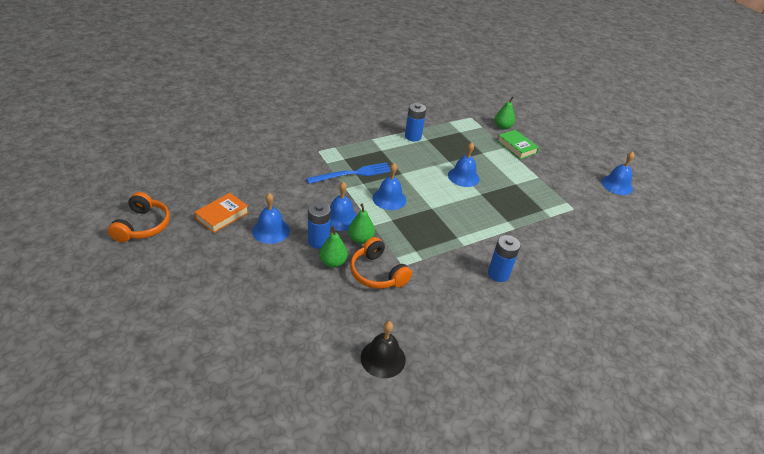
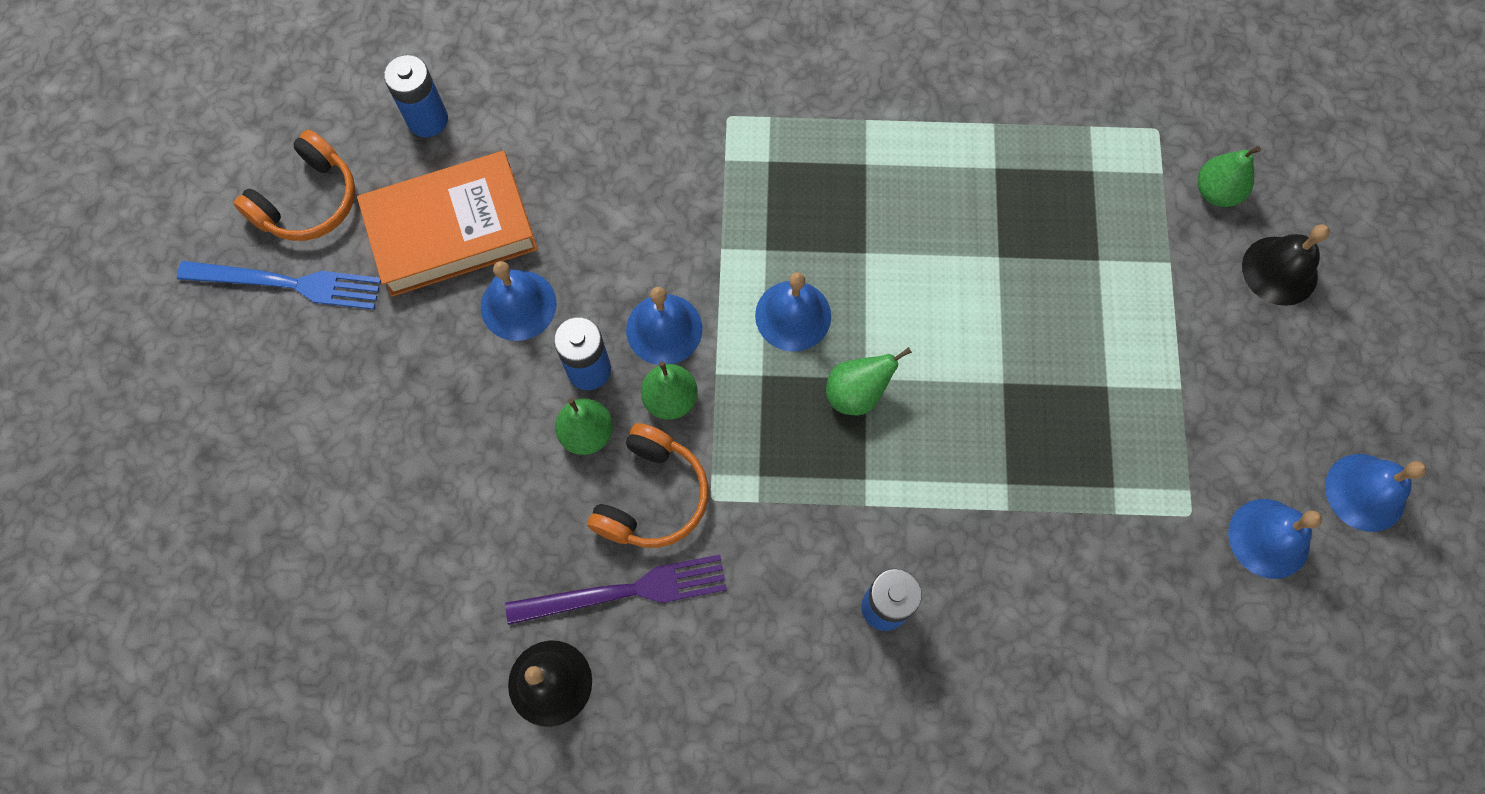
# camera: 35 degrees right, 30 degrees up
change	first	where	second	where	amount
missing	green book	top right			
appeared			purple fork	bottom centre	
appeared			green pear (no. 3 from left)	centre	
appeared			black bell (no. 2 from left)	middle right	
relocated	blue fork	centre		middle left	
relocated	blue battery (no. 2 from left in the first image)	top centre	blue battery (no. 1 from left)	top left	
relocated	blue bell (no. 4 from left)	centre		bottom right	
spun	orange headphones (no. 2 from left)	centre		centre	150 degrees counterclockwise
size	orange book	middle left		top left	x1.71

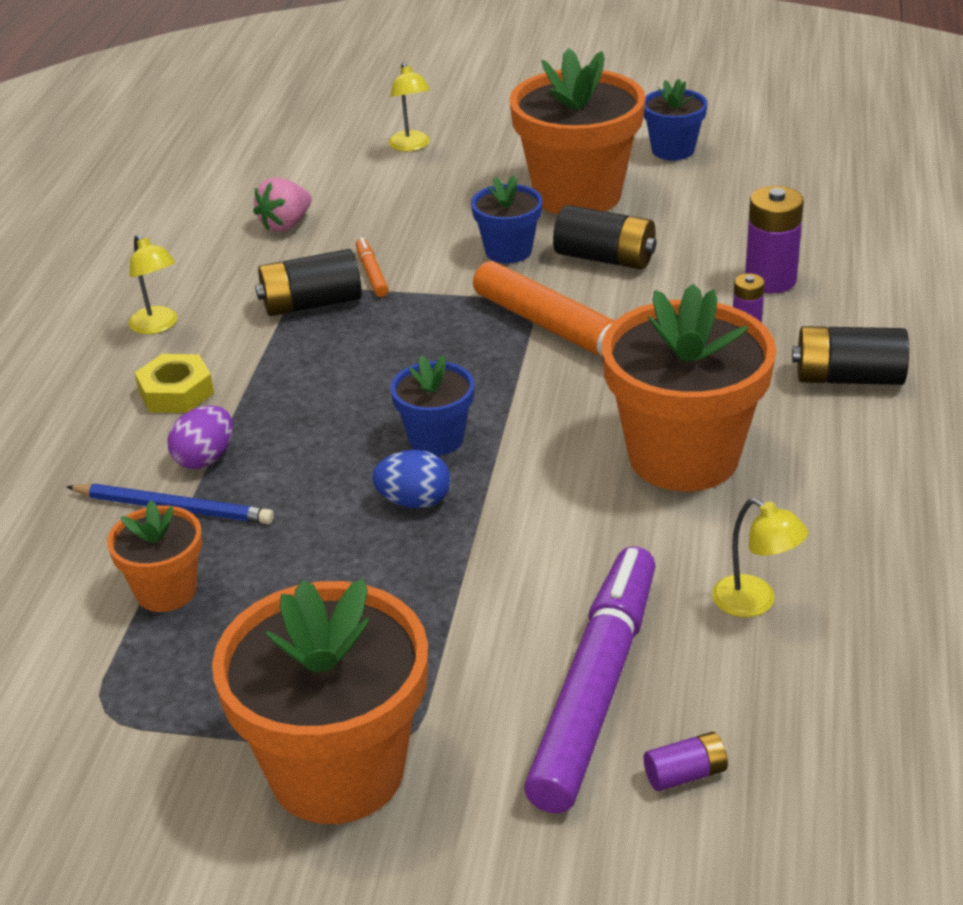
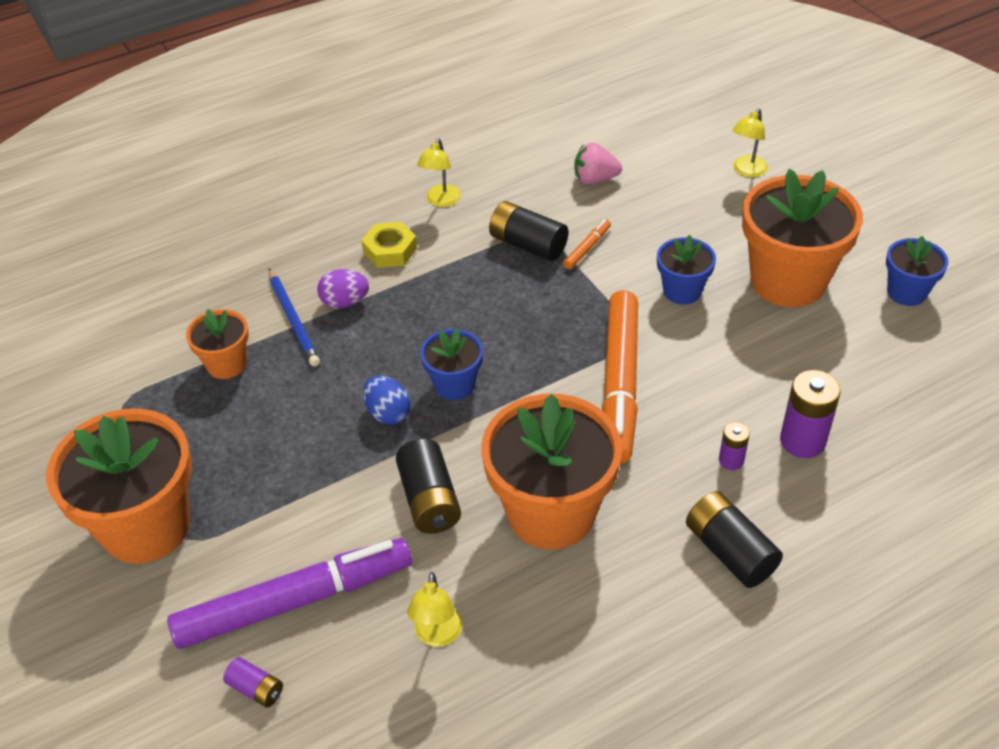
# camera: 50 degrees right, 10 degrees up
change	first	where	second	where	amount
relocated	black battery (no. 2 from left in the first image)	top centre	black battery (no. 1 from left)	centre	

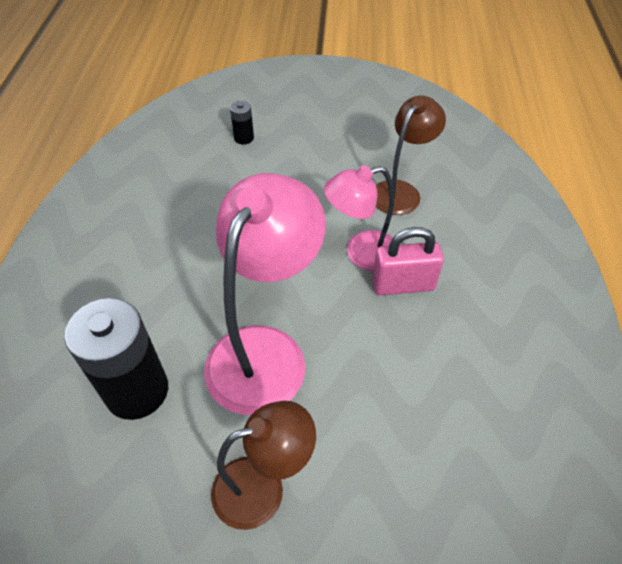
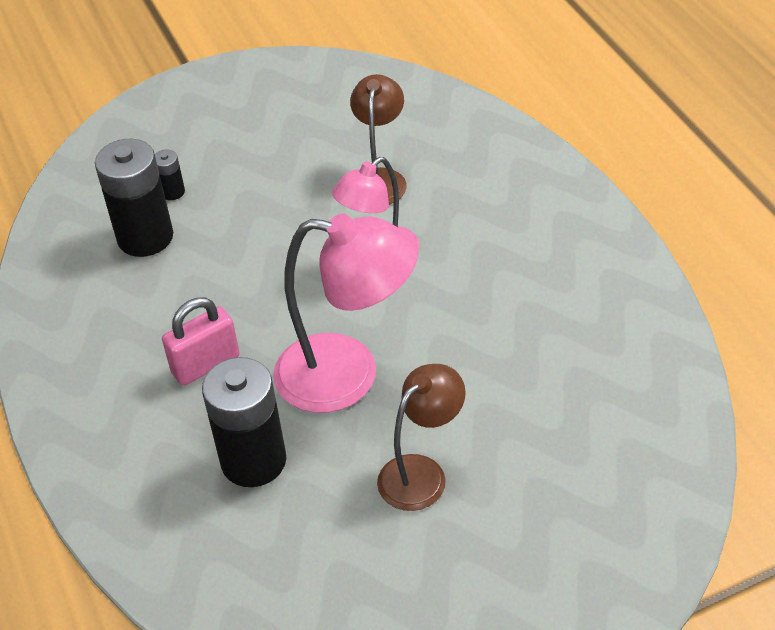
# camera: 25 degrees left, 5 degrees down
change	first	where	second	where	amount
appeared			black battery (no. 1 from left)	top left	
relocated	pink padlock	centre		middle left	
spun	pink lamp (no. 1 from left)	centre		centre	105 degrees clockwise

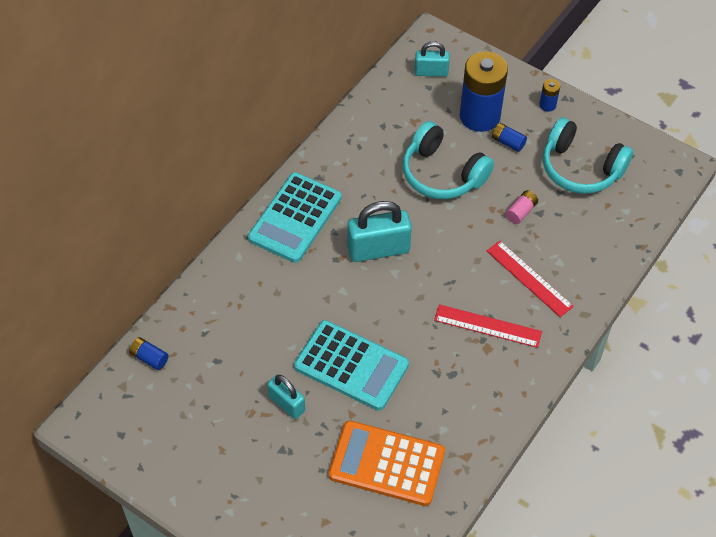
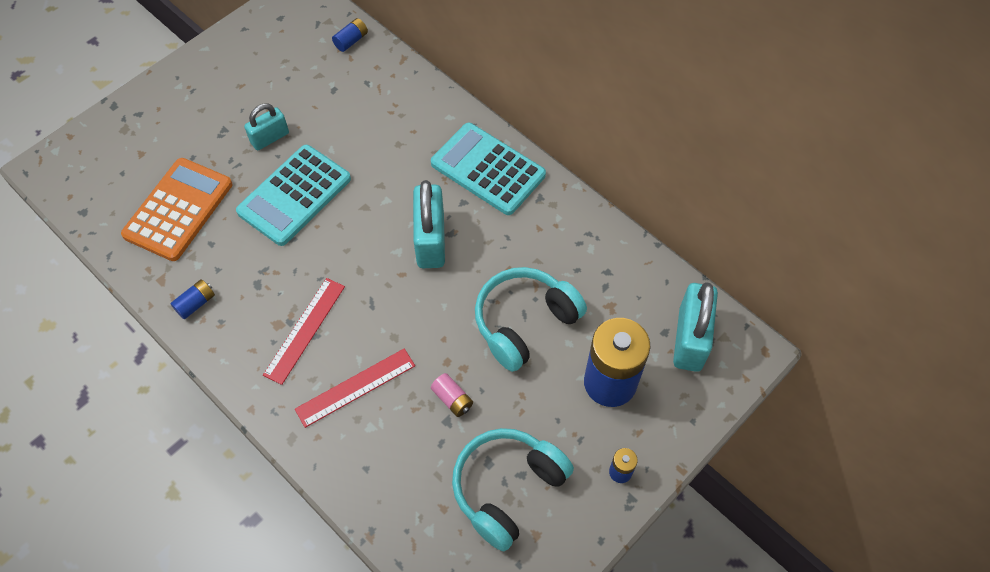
# camera: 100 degrees right, 5 degrees up
change	first	where	second	where	amount
relocated	blue battery (no. 3 from left in the first image)	top right	blue battery (no. 1 from left)	middle left	
size	turquoise padlock (no. 3 from left)	top centre		middle right	x1.65

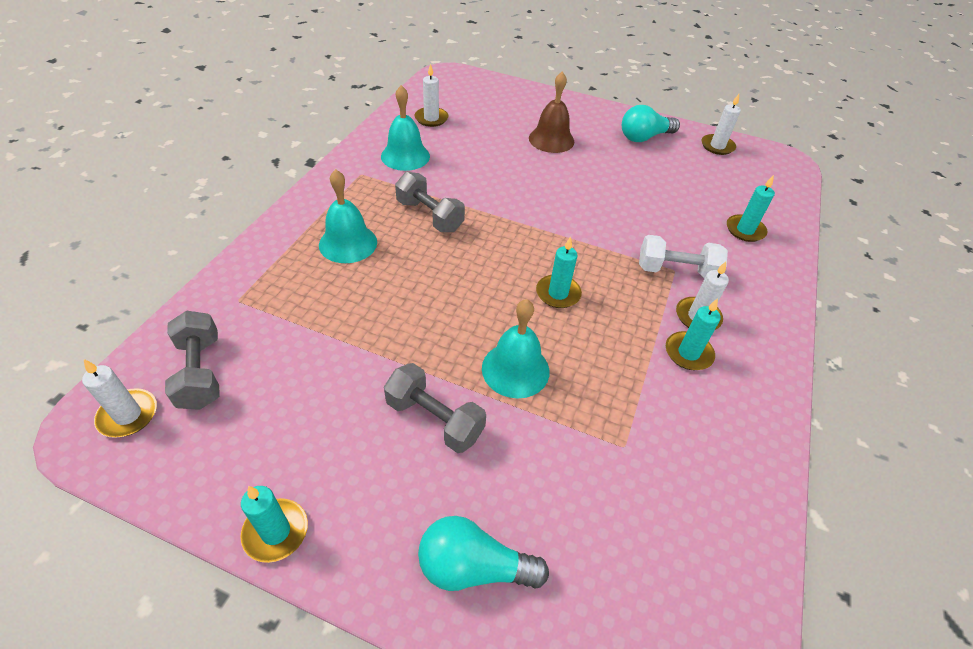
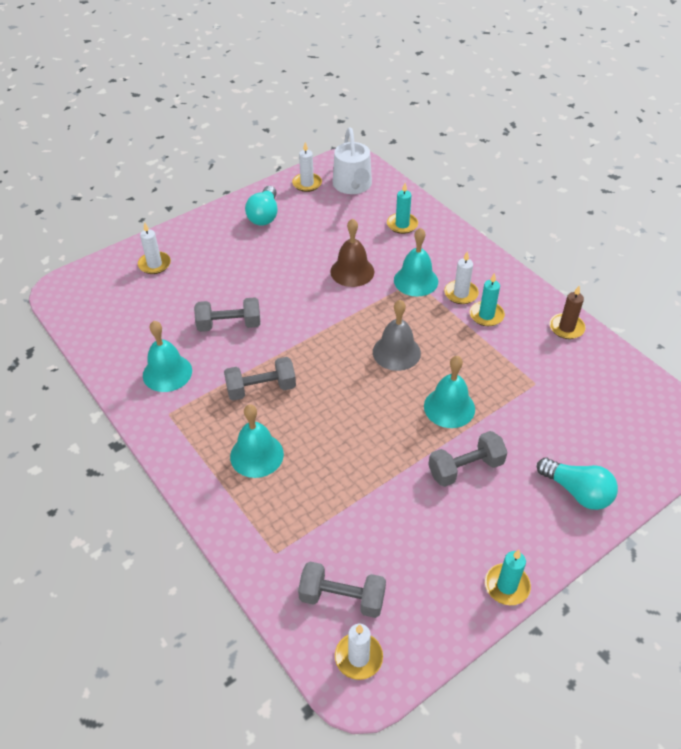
# camera: 55 degrees left, 0 degrees up
change	first	where	second	where	amount
appeared			grey dumbbell (no. 1 from left)	centre	
appeared			white watering can	top centre	
appeared			brown candle	middle right	
relocated	white candle (no. 2 from left in the first image)	top centre	white candle (no. 1 from left)	top left	
relocated	brown bell	top centre		centre	
exchanged	turquoise candle (no. 2 from left)	centre	grey bell	centre	
exchanged	white dumbbell	middle right	turquoise bell (no. 3 from left)	centre	
spun	turquoise light bulb (no. 1 from left in the first image)	bottom centre	turquoise light bulb (no. 2 from left)	middle right	90 degrees counterclockwise

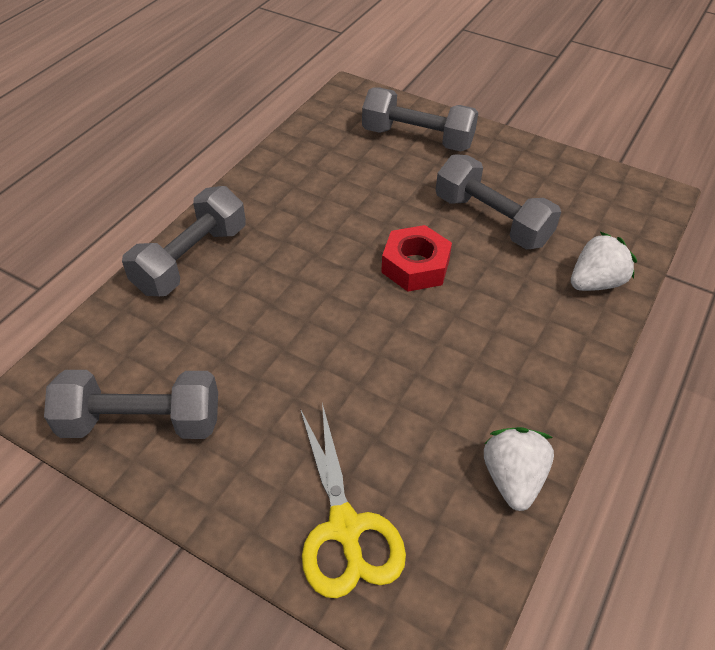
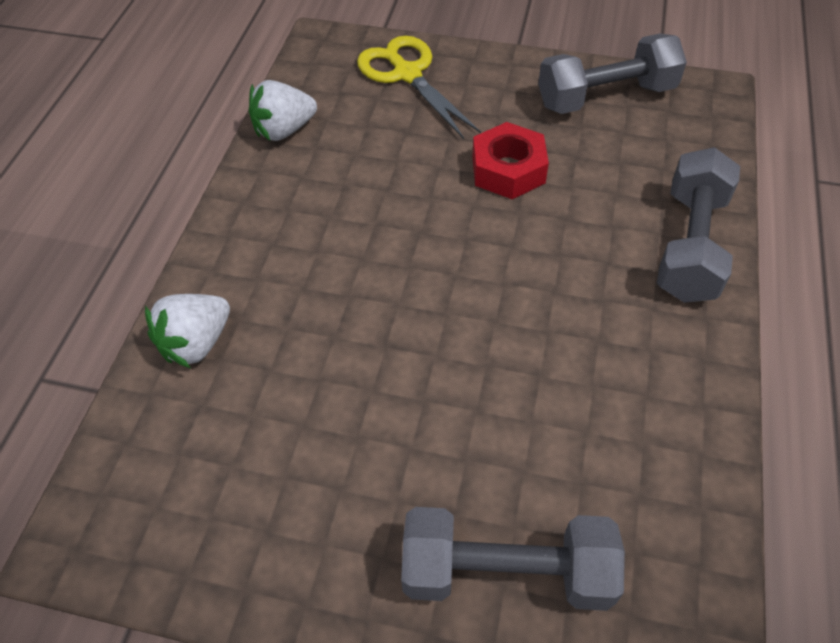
# camera: 165 degrees right, 5 degrees up
change	first	where	second	where	amount
missing	grey dumbbell (no. 4 from left)	top right			
relocated	red nut	centre		top centre	
spun	white strawberry (no. 1 from left in the first image)	bottom right	white strawberry (no. 2 from left)	top centre	75 degrees clockwise

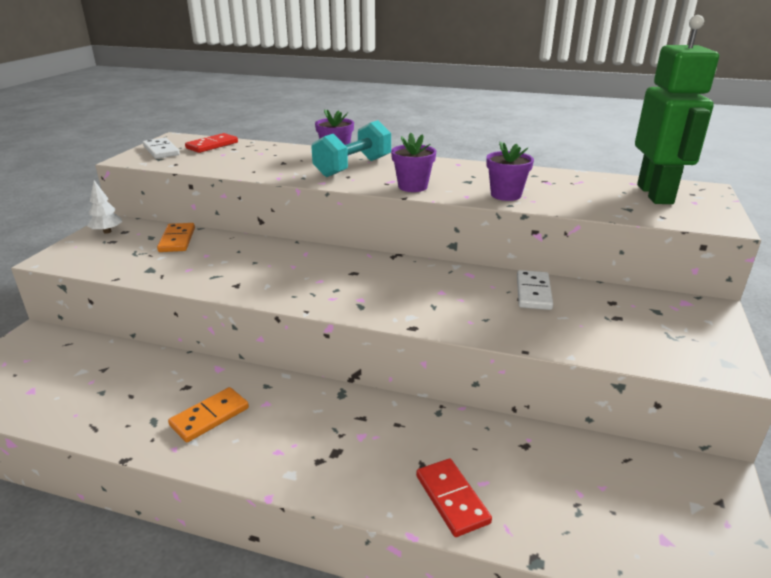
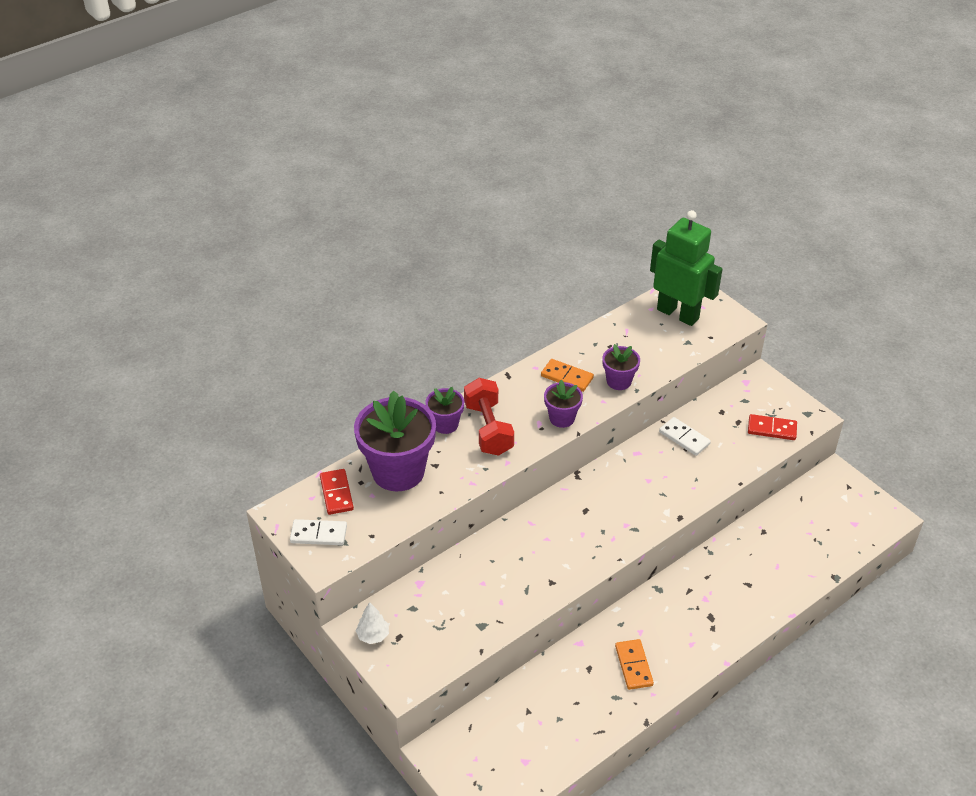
# camera: 55 degrees left, 15 degrees up
change	first	where	second	where	amount
appeared			purple flower pot (no. 1 from left)	centre	
relocated	orange domino (no. 1 from left)	middle left		centre	
relocated	red domino (no. 2 from left)	bottom centre		middle right	
colour	turquoise dumbbell	top centre	red dumbbell	centre	

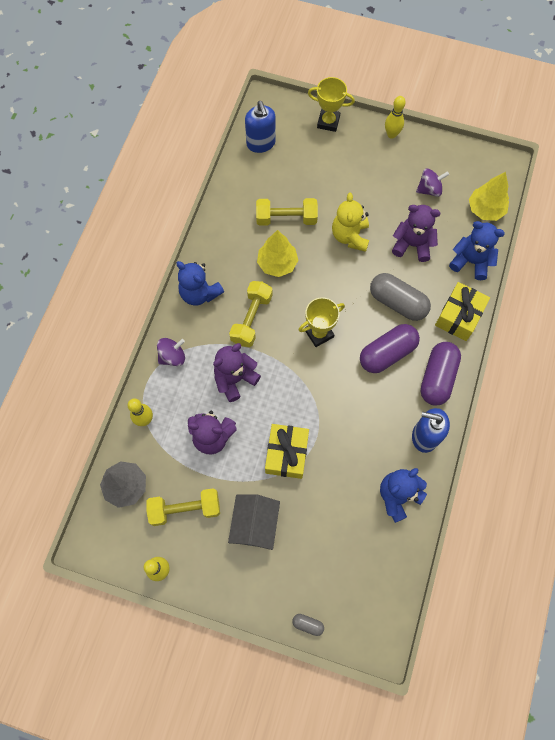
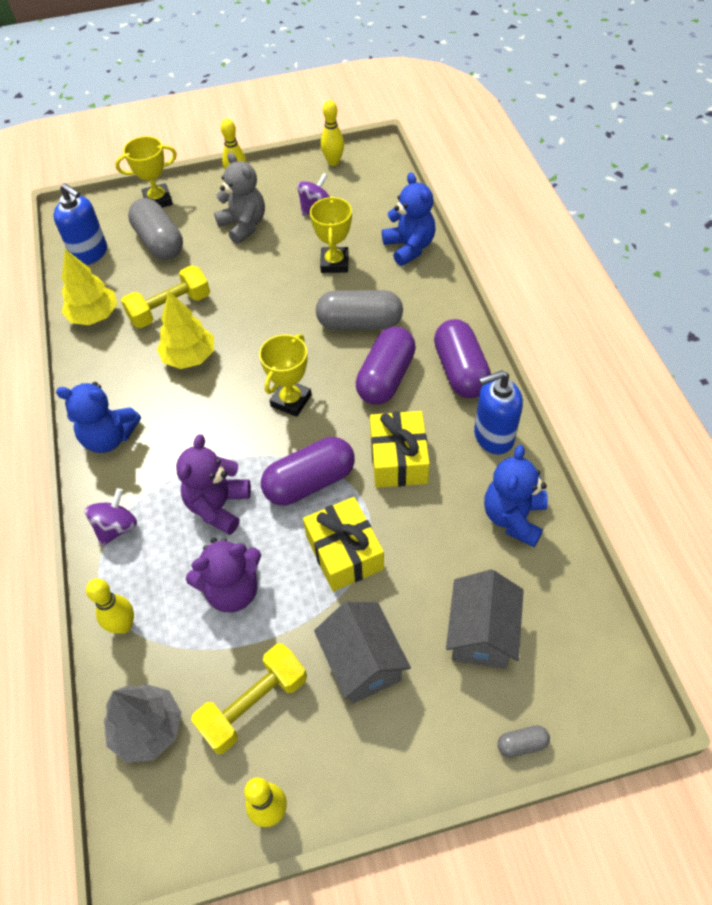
# camera: 30 degrees left, 15 degrees down
change	first	where	second	where	amount
missing	yellow dumbbell (no. 2 from left)	centre			
missing	yellow teddy bear	top centre			
appeared			grey capsule (no. 1 from left)	top left	
appeared			grey teddy bear	top centre	
appeared			purple capsule (no. 1 from left)	centre	
appeared			yellow bowling pin (no. 4 from left)	top centre	
appeared			grey house (no. 2 from left)	bottom right	
relocated	yellow gift (no. 2 from left)	middle right		centre	
relocated	yellow tree (no. 2 from left in the first image)	top right	yellow tree (no. 1 from left)	top left	
exchanged	purple teddy bear (no. 3 from left)	top right	yellow trophy (no. 3 from left)	top centre	
spun	blue teddy bear (no. 3 from left in the first image)	middle right	blue teddy bear (no. 2 from left)	top centre	75 degrees clockwise

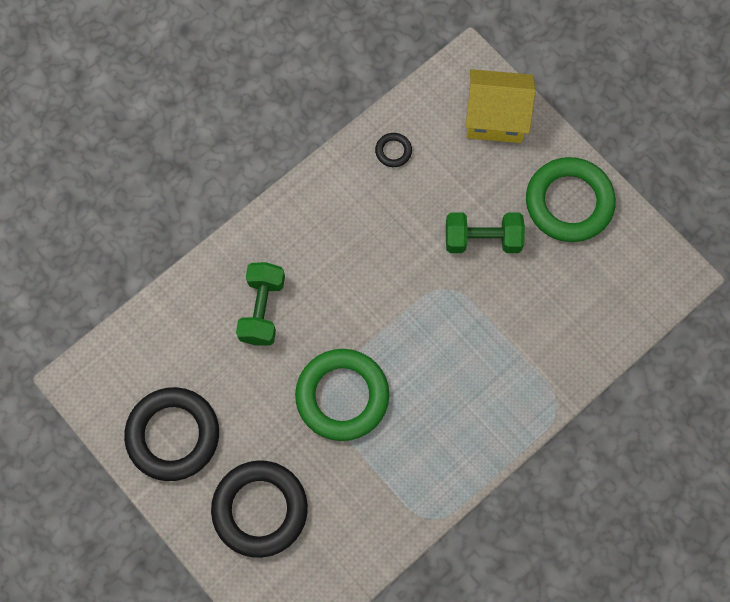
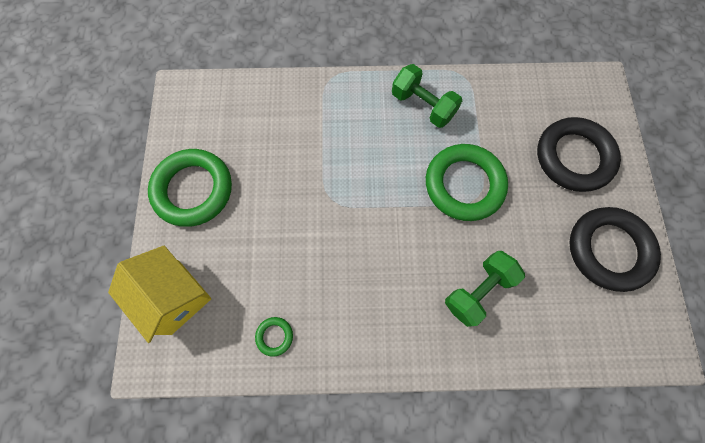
# camera: 140 degrees left, 0 degrees up
change	first	where	second	where	amount
relocated	green dumbbell (no. 2 from left in the first image)	centre	green dumbbell (no. 1 from left)	top centre	
colour	black ring (no. 3 from left)	top centre	green ring (no. 2 from left)	bottom centre	

